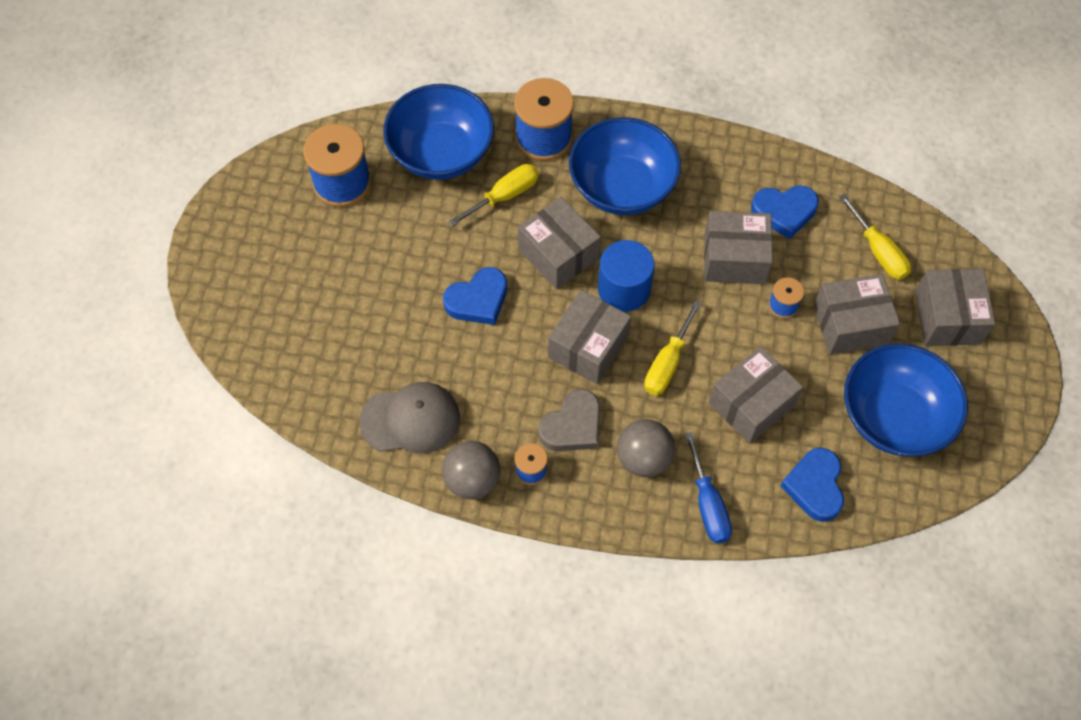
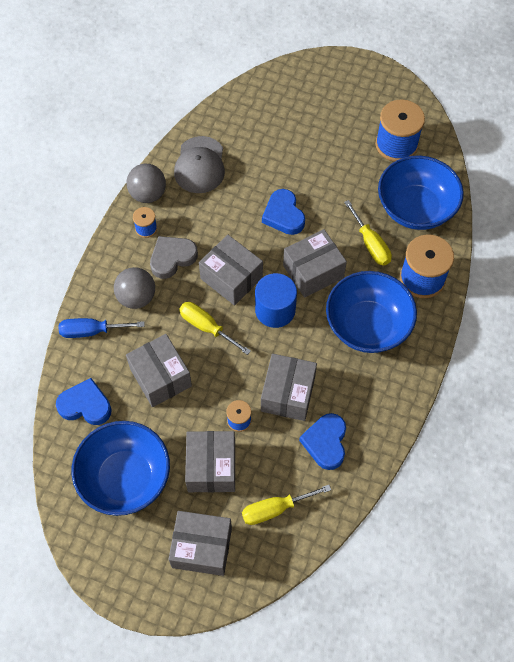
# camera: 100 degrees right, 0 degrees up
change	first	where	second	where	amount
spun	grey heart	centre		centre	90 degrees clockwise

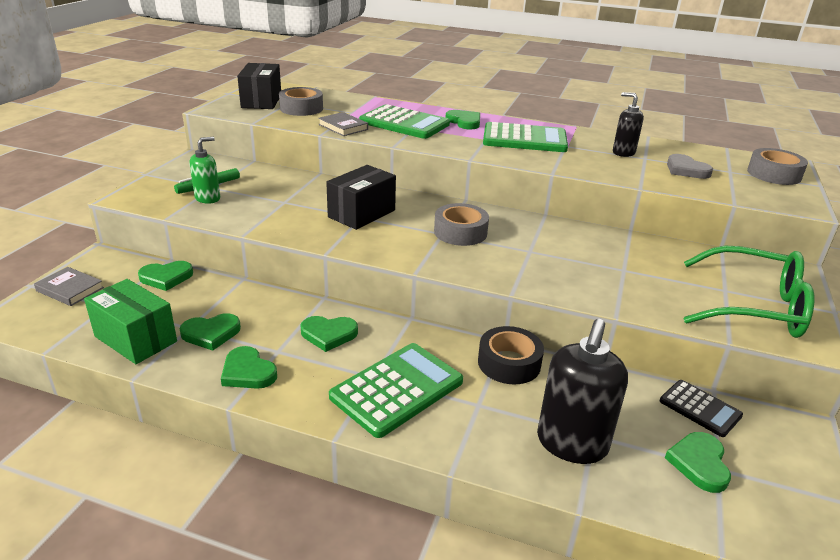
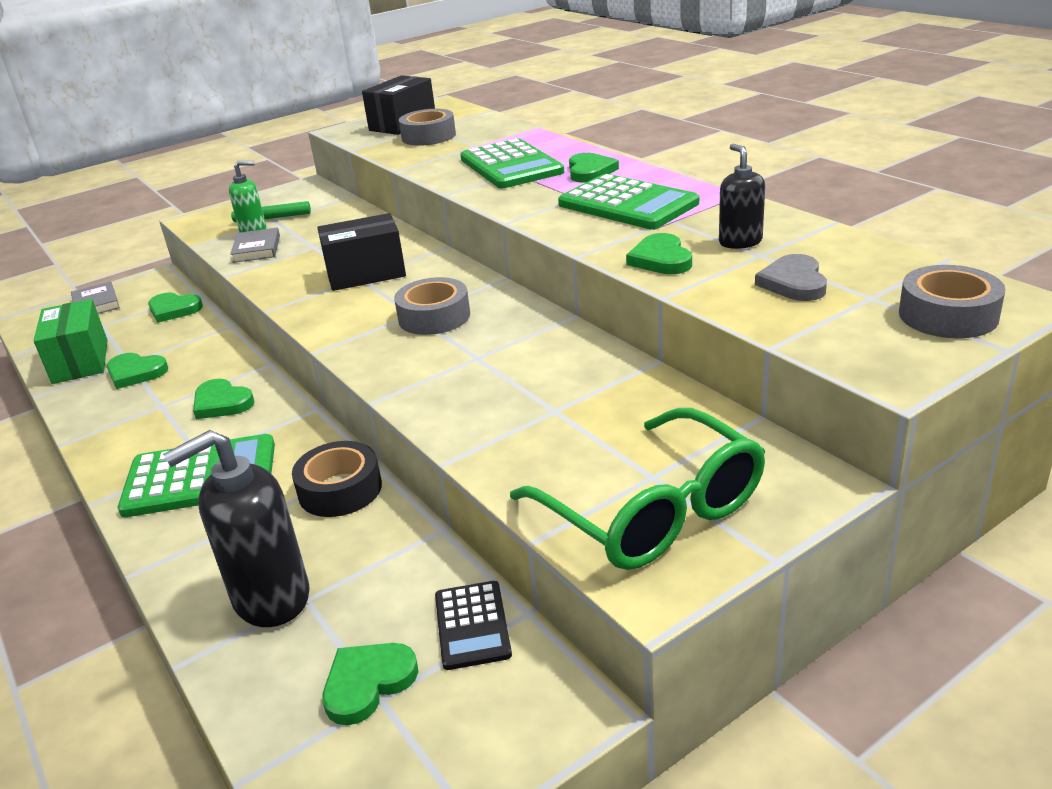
# camera: 40 degrees right, 0 degrees up
change	first	where	second	where	amount
relocated	green heart (no. 3 from left in the first image)	middle left	green heart (no. 6 from left)	top centre	
relocated	grey book (no. 2 from left)	top centre		top left	

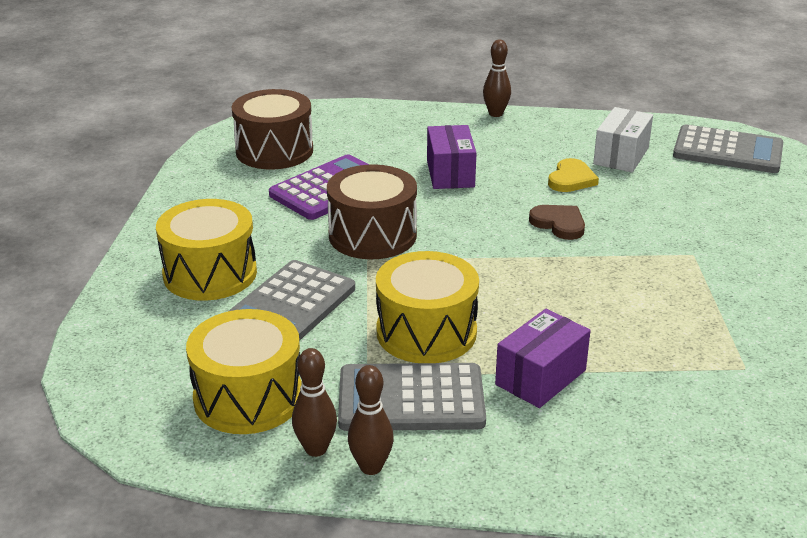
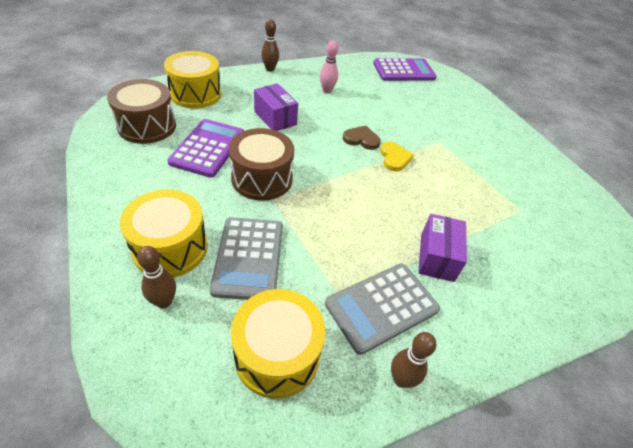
# camera: 35 degrees left, 15 degrees up
change	first	where	second	where	amount
missing	white box	top right			
appeared			pink bowling pin	top centre	
relocated	brown bowling pin (no. 1 from left)	bottom centre		middle left	
relocated	yellow drum (no. 3 from left in the first image)	centre	yellow drum (no. 2 from left)	top left	
relocated	yellow heart	top right		centre	
colour	grey calculator (no. 3 from left)	top right	purple calculator (no. 2 from left)	top centre	

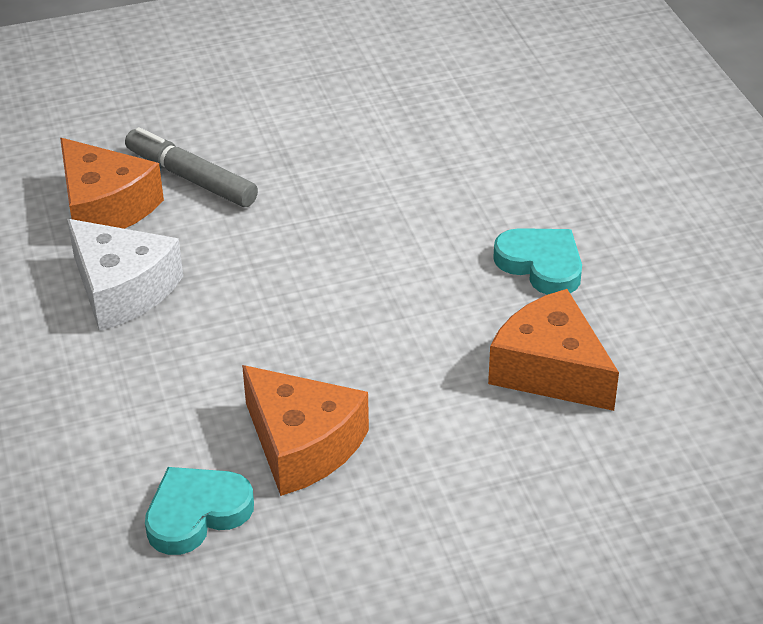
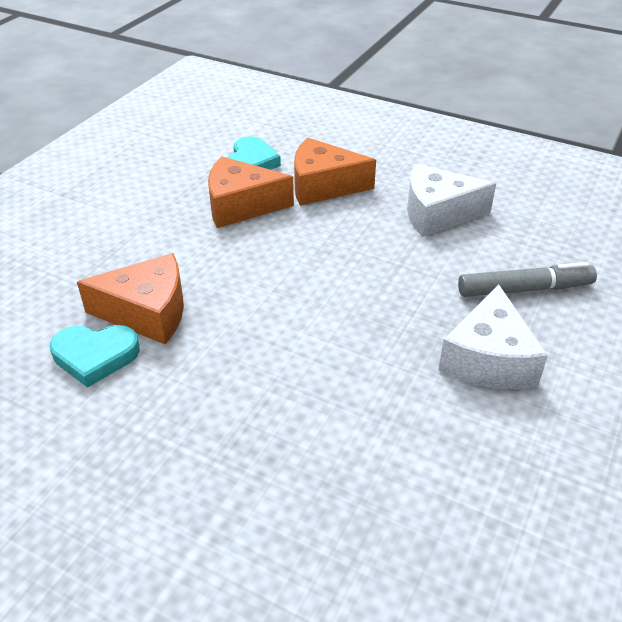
# camera: 135 degrees right, 0 degrees up
change	first	where	second	where	amount
appeared			white cheese (no. 2 from left)	middle right	
relocated	orange cheese (no. 1 from left in the first image)	top left	orange cheese (no. 3 from left)	top centre	
relocated	turquoise heart (no. 2 from left in the first image)	middle right	turquoise heart (no. 1 from left)	middle left	

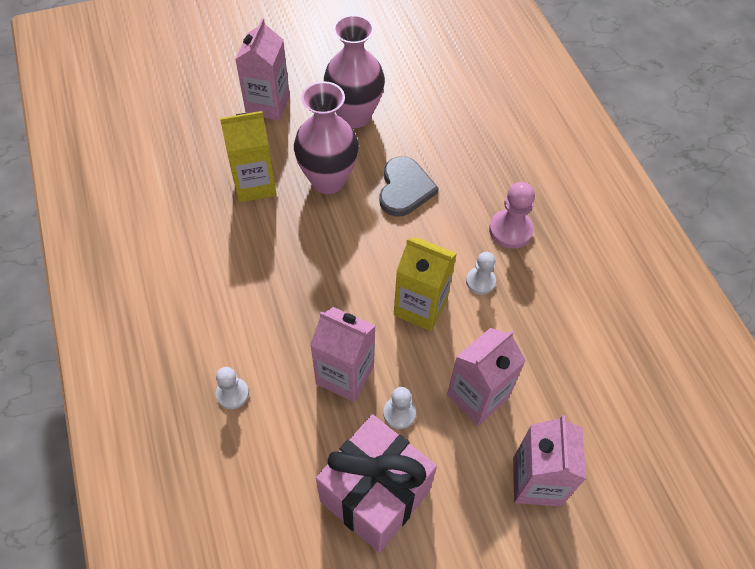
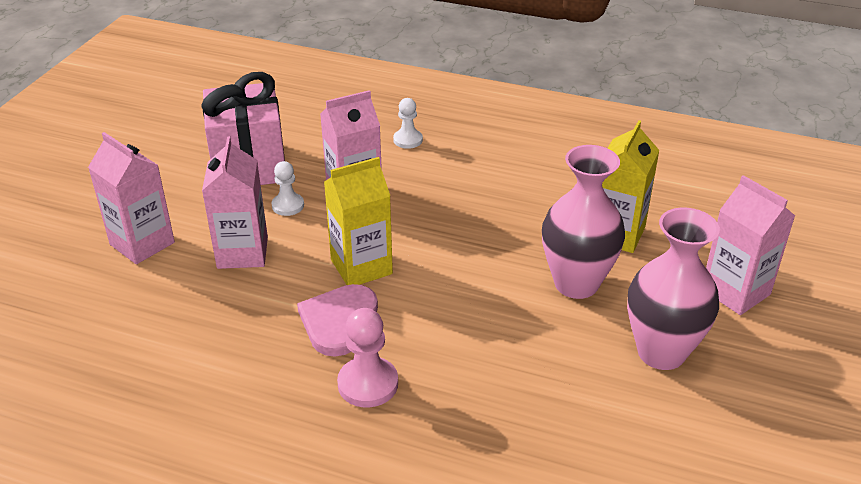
# camera: 130 degrees right, 20 degrees down
change	first	where	second	where	amount
missing	grey heart	top centre			
exchanged	white pawn (no. 3 from left)	centre	pink heart	centre	

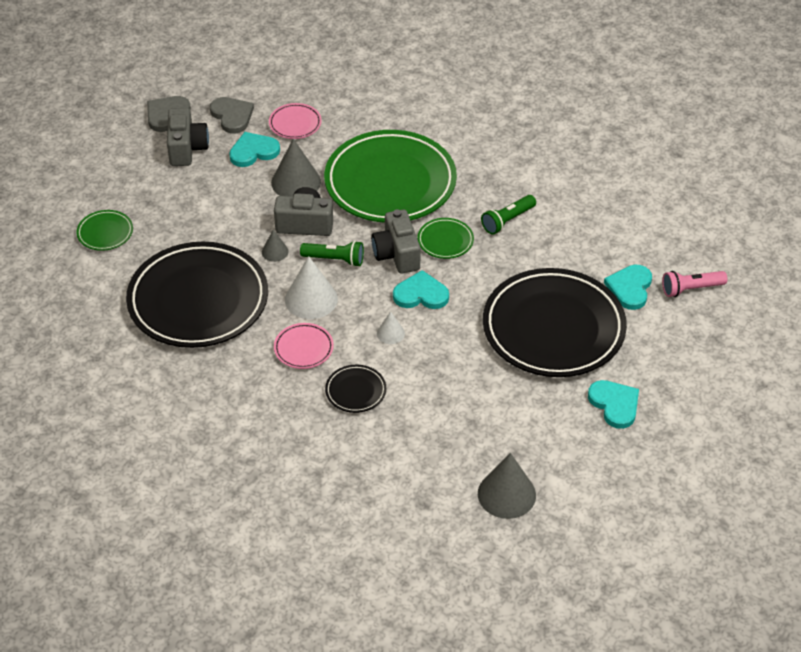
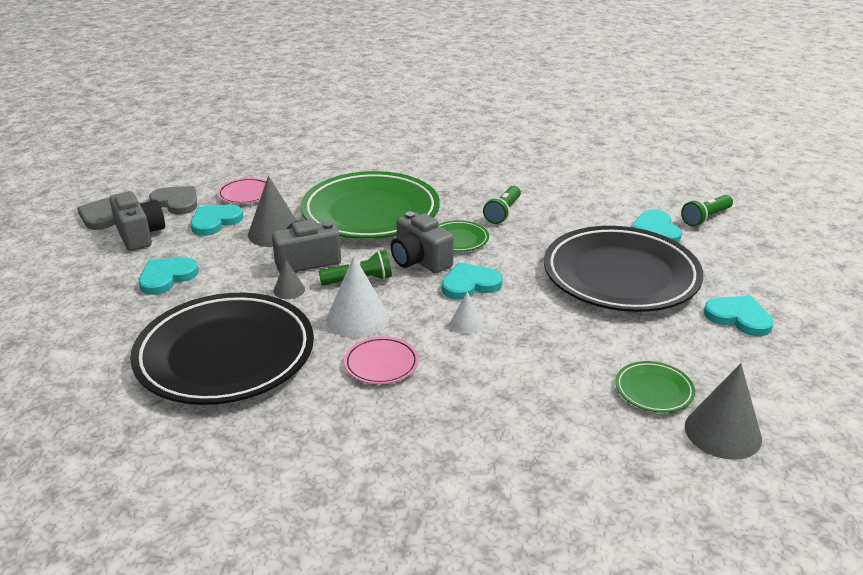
# camera: 25 degrees left, 15 degrees down
change	first	where	second	where	amount
missing	black plate (no. 2 from left)	centre			
appeared			turquoise heart (no. 1 from left)	middle left	
relocated	green plate (no. 1 from left in the first image)	middle left	green plate (no. 3 from left)	bottom right	
colour	pink flashlight	middle right	green flashlight (no. 3 from left)	middle right	

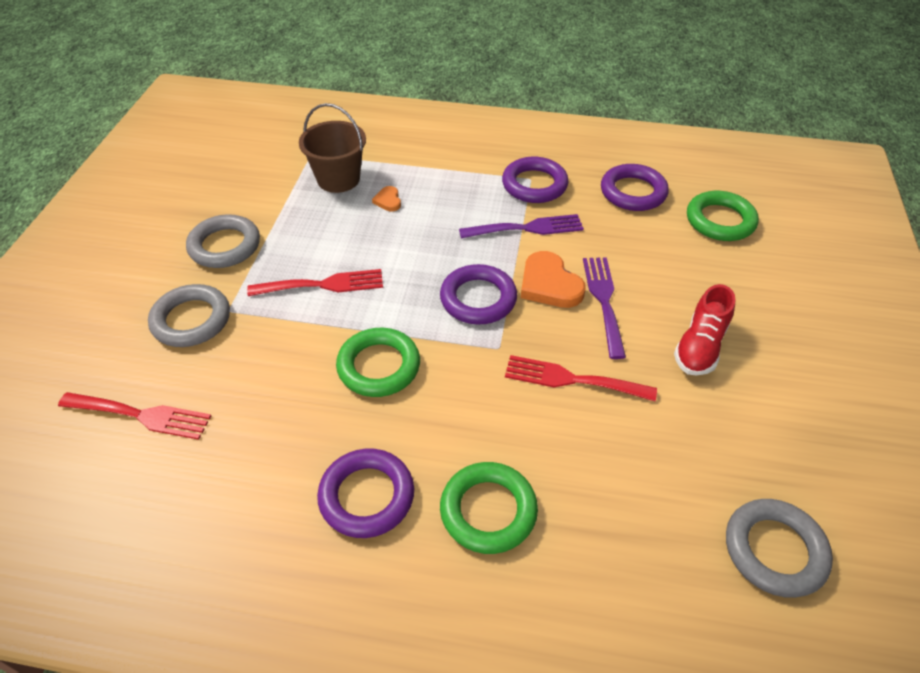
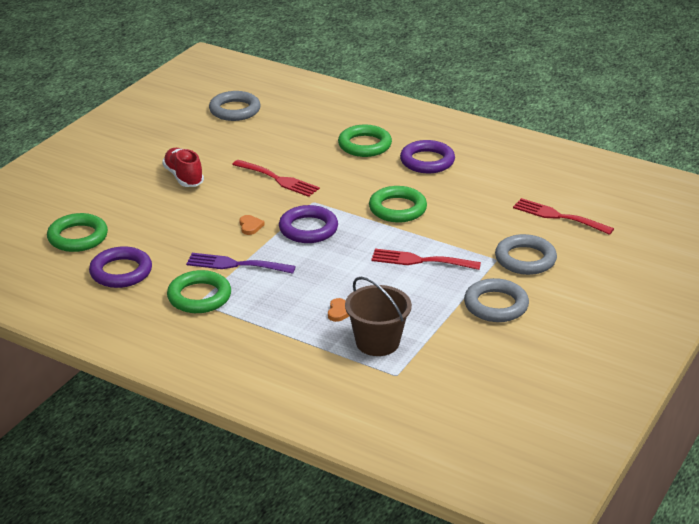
# camera: 160 degrees left, 15 degrees down
change	first	where	second	where	amount
missing	purple fork (no. 2 from left)	centre			
colour	purple ring (no. 3 from left)	top centre	green ring (no. 2 from left)	middle left	
spun	red shoe	middle right		top left	75 degrees counterclockwise
size	orange heart (no. 2 from left in the first image)	centre	orange heart (no. 1 from left)	centre	x0.51

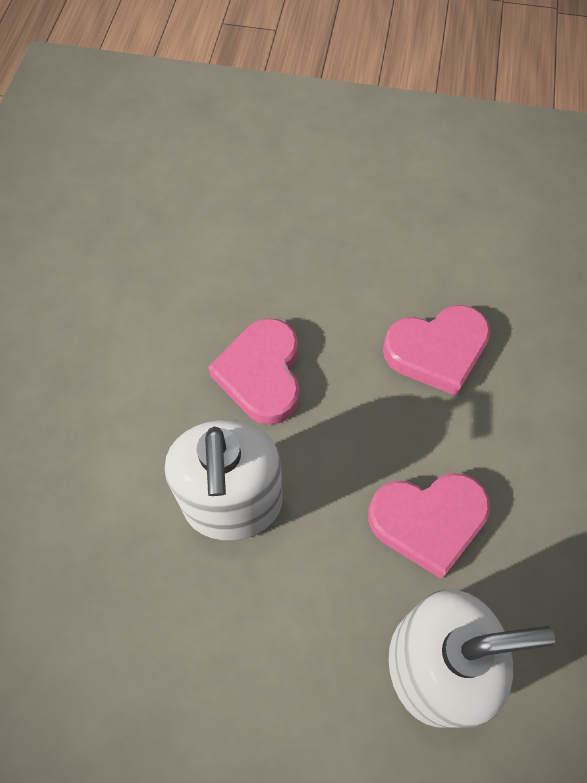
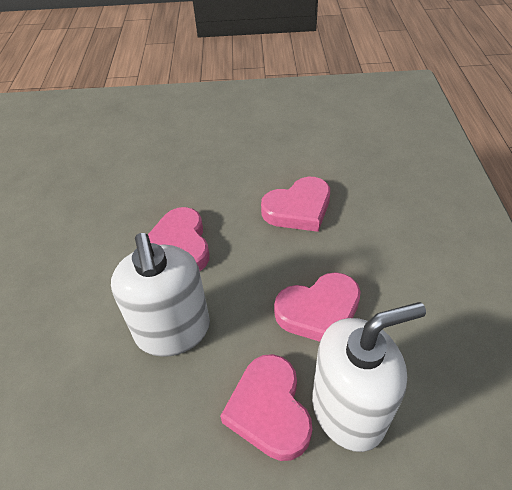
# camera: 10 degrees left, 15 degrees down
change	first	where	second	where	amount
appeared			pink heart (no. 2 from left)	bottom centre	

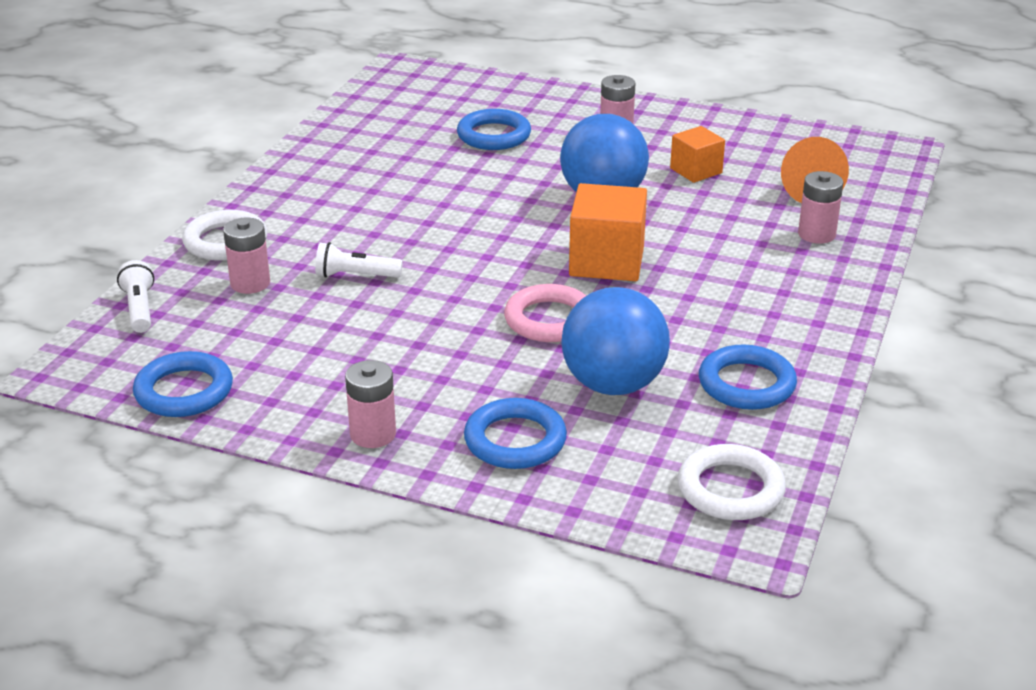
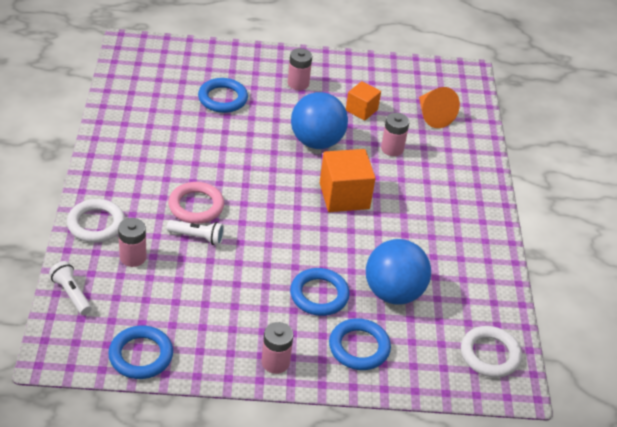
# camera: 25 degrees left, 10 degrees up
change	first	where	second	where	amount
relocated	pink ring	centre		middle left	
relocated	blue ring (no. 4 from left in the first image)	middle right	blue ring (no. 3 from left)	bottom centre	
relocated	pink battery (no. 4 from left)	top right		top centre	
spun	white flashlight (no. 2 from left)	centre		middle left	150 degrees counterclockwise

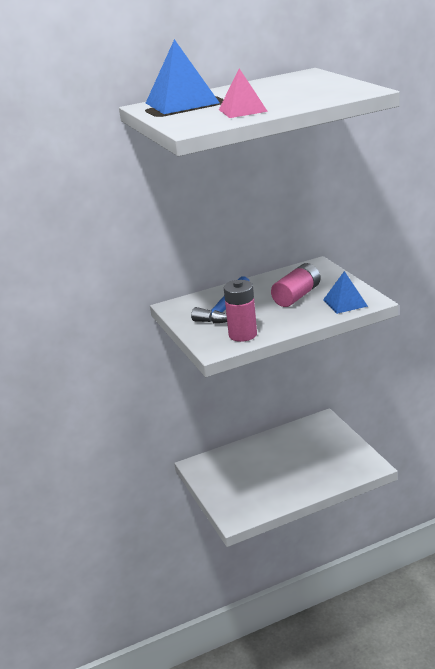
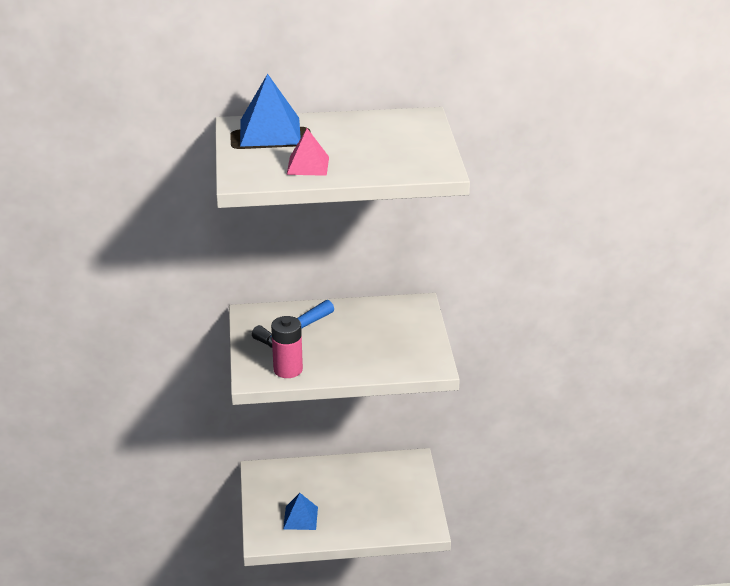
# camera: 15 degrees right, 5 degrees up
change	first	where	second	where	amount
missing	pink battery (no. 2 from left)	middle right			
relocated	blue pyramid (no. 2 from left)	middle right		bottom centre	

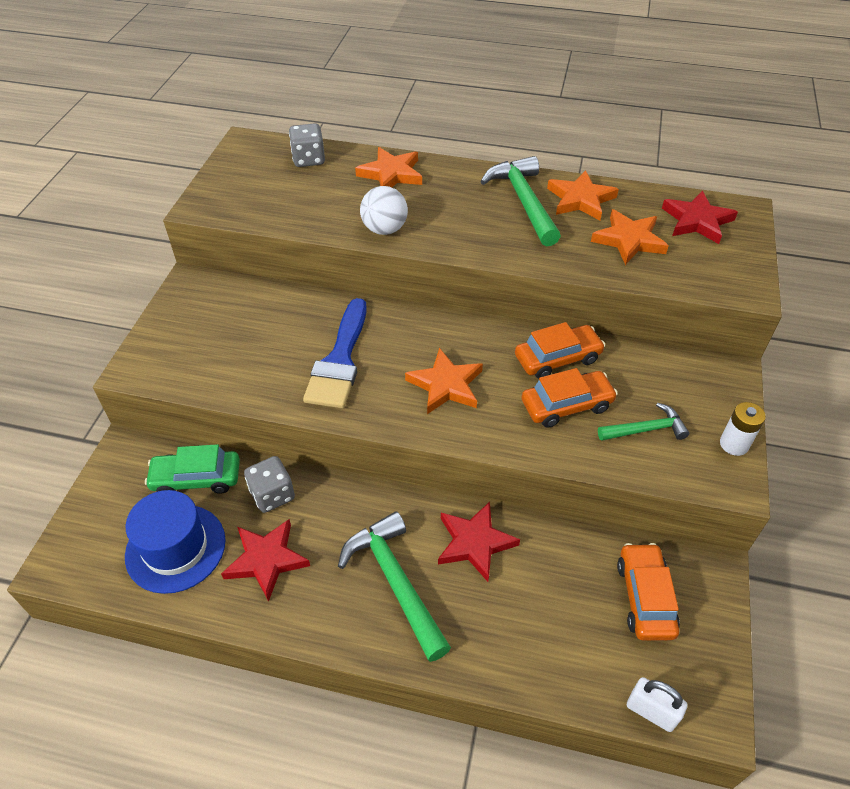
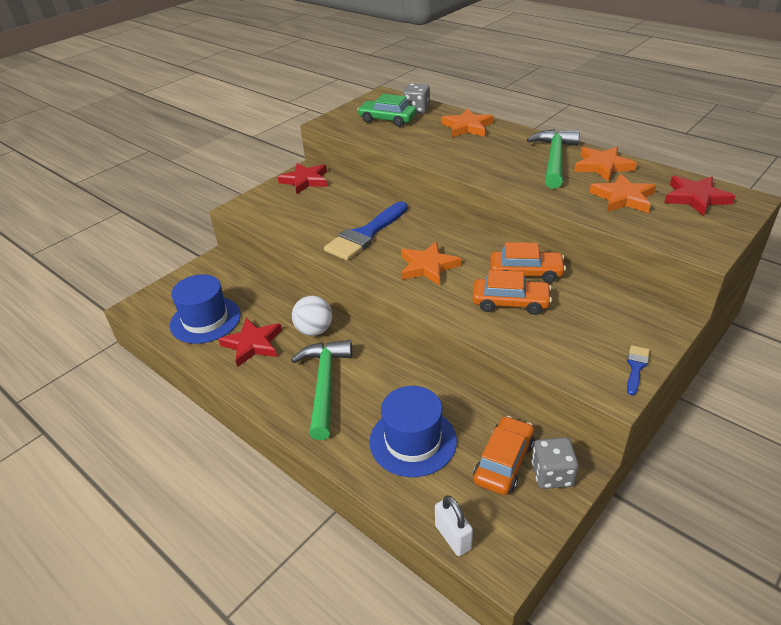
# camera: 30 degrees right, 10 degrees down
change	first	where	second	where	amount
missing	green hammer (no. 3 from left)	middle right			
appeared			blue hat (no. 2 from left)	bottom centre	
relocated	green car	middle left		top centre	
relocated	grey dice (no. 1 from left in the first image)	middle left	grey dice (no. 2 from left)	bottom right	
relocated	white ball	top centre		centre	
relocated	red star (no. 2 from left)	bottom centre		top centre	
exchanged	white battery	middle right	blue brush (no. 2 from left)	middle right	

